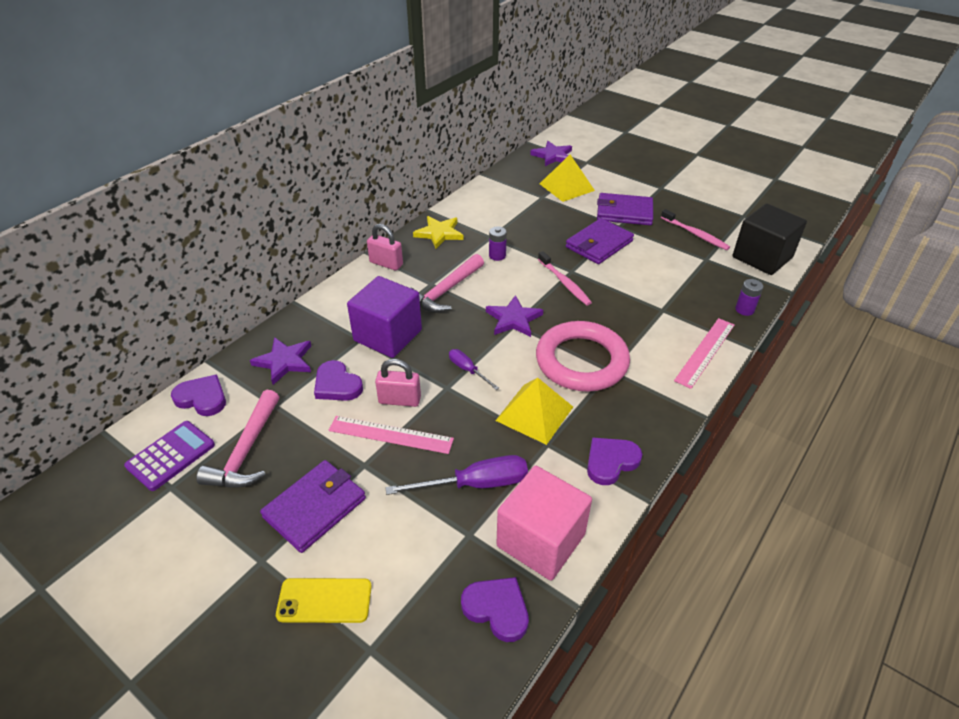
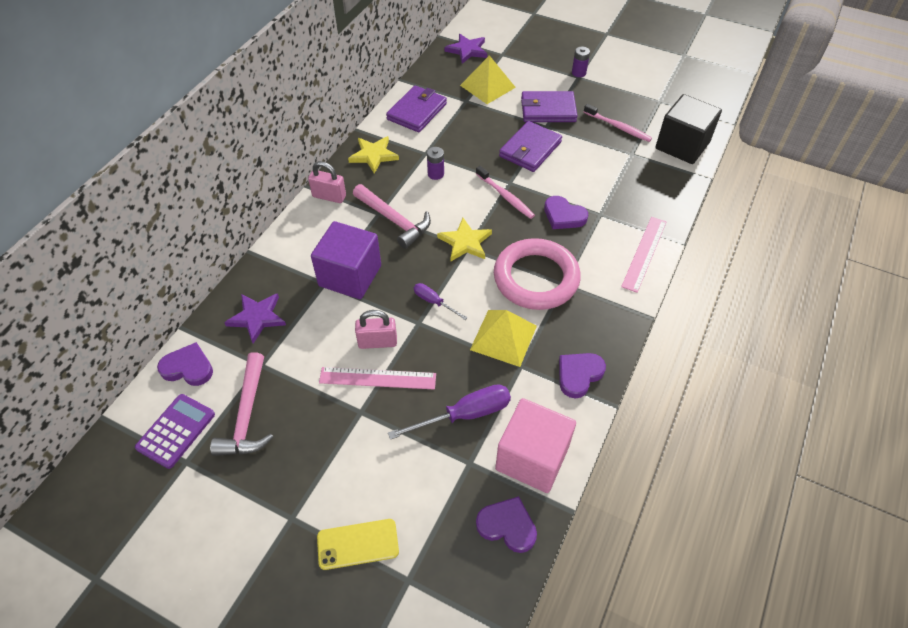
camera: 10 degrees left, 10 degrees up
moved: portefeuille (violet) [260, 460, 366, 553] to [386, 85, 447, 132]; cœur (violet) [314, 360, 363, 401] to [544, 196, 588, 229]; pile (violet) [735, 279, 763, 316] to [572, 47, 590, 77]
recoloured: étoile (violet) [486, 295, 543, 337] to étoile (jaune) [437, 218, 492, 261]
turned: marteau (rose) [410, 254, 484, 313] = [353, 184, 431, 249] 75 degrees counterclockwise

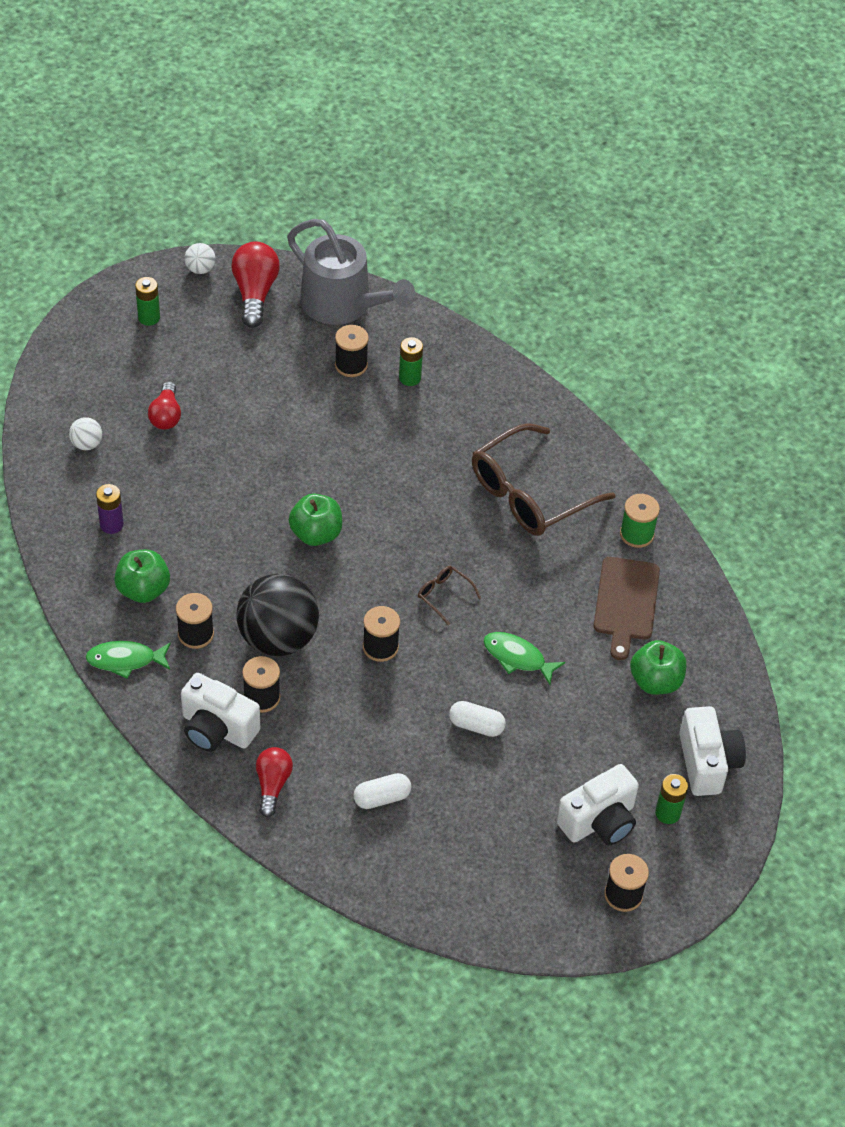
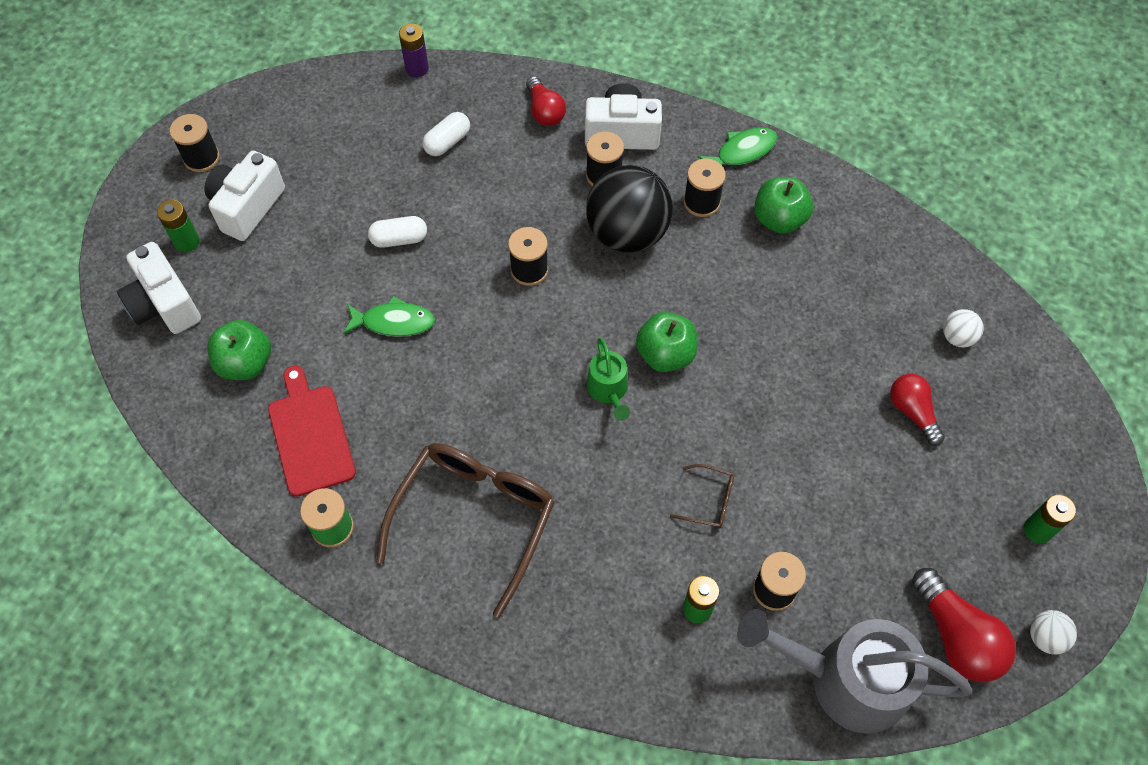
camera: 155 degrees right, 10 degrees up
added: arrosoir (vert) [587, 337, 630, 420]
moved: pile (violet) [96, 484, 124, 534] to [399, 23, 429, 77]; lunettes (marron) [418, 566, 481, 625] to [670, 464, 734, 528]
recoloured: planche à découper (marron) [594, 557, 660, 660] to planche à découper (rouge) [268, 365, 356, 497]

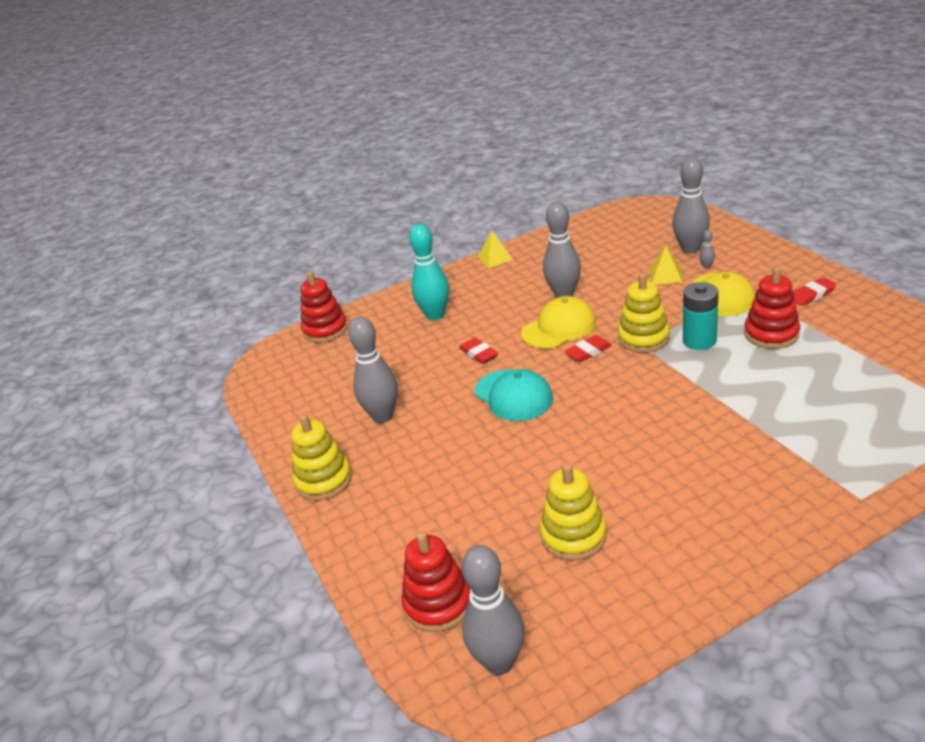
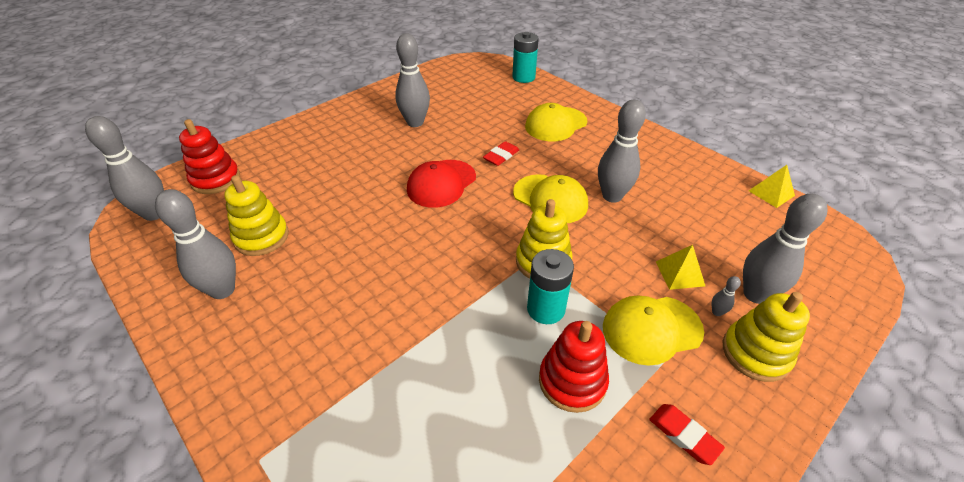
camera: 70 degrees right, 10 degrees up
removed: gomme (rouge) [564, 335, 612, 362]
added: quille (gris) [155, 189, 236, 299]
moved: jouet à empiler (jaune) [291, 414, 352, 501] to [723, 292, 810, 382]; pyramide (jaune) [478, 231, 513, 268] to [749, 165, 795, 208]
replaced: jouet à empiler (rouge) [300, 271, 348, 343] to pile (turquoise) [512, 32, 539, 83]; quille (turquoise) [409, 224, 449, 320] to casquette (jaune) [525, 103, 587, 141]
recoloured: casquette (turquoise) [475, 369, 553, 421] to casquette (rouge) [407, 160, 476, 208]

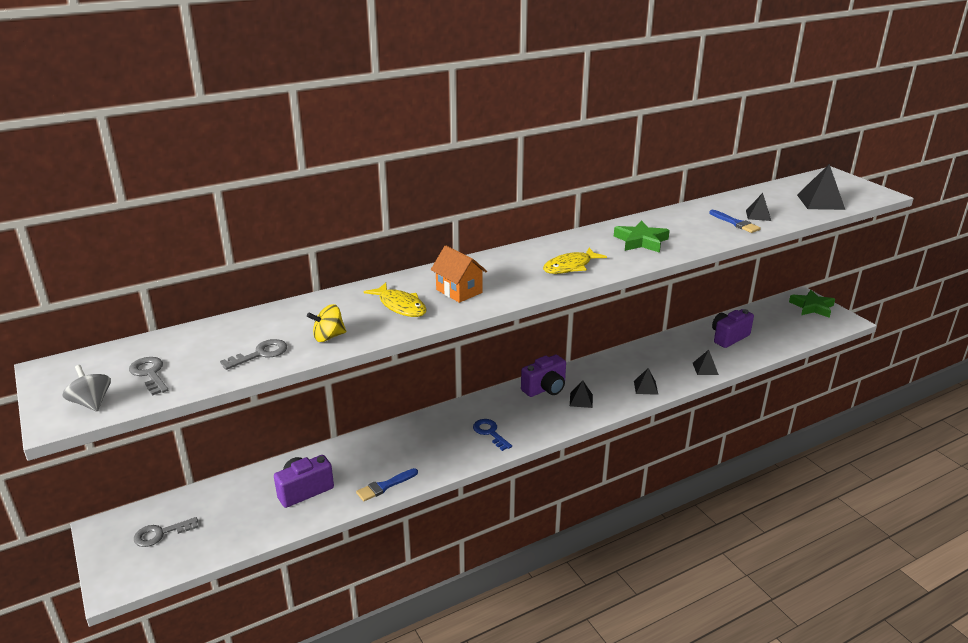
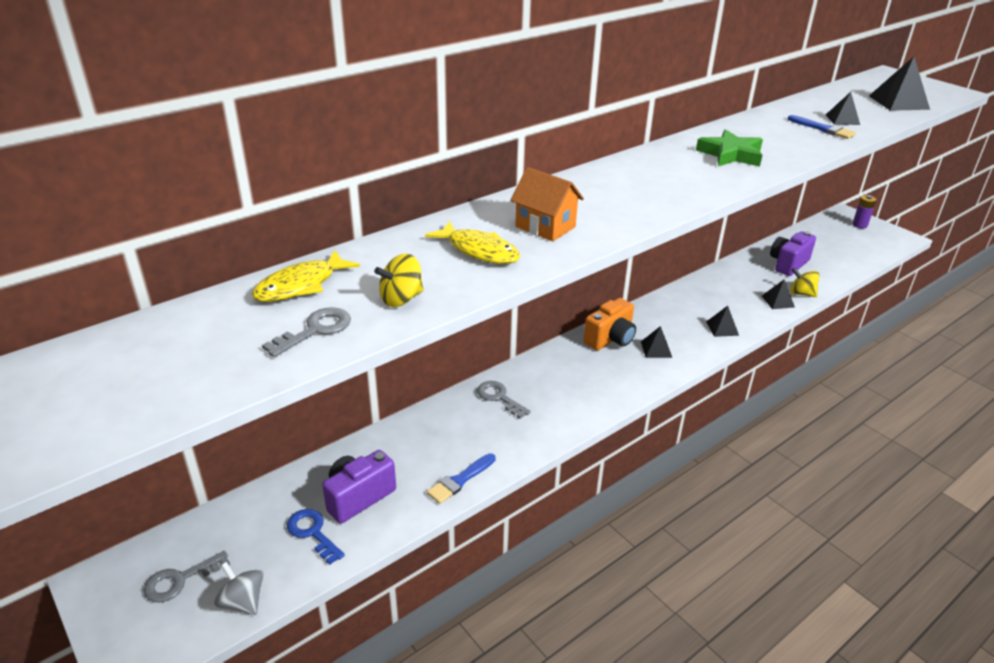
camera: 10 degrees left, 5 degrees up
added: toupie (jaune) [790, 268, 819, 297]
moved: toupie (gris) [62, 365, 111, 412] to [214, 562, 264, 615]; clé (gris) [129, 357, 168, 396] to [477, 381, 531, 419]; clé (bleu) [473, 419, 512, 451] to [287, 509, 345, 565]; poisson (jaune) [543, 248, 607, 274] to [252, 250, 360, 302]
replaced: étoile (vert) [789, 290, 835, 318] to pile (violet) [852, 195, 877, 229]
recoloured: appareil photo (violet) [521, 355, 566, 397] to appareil photo (orange) [583, 298, 636, 351]

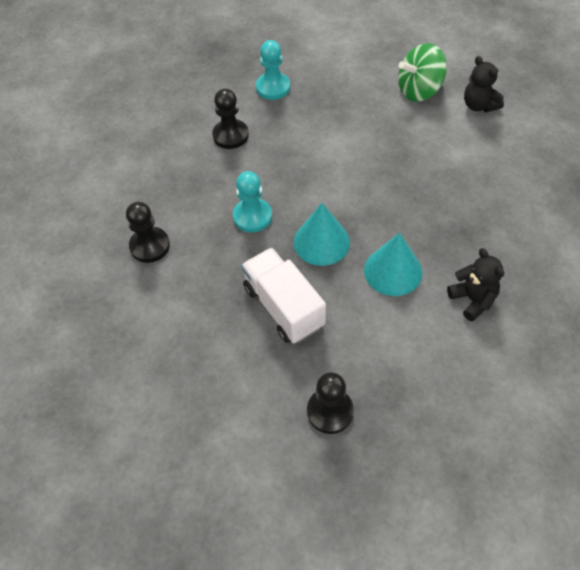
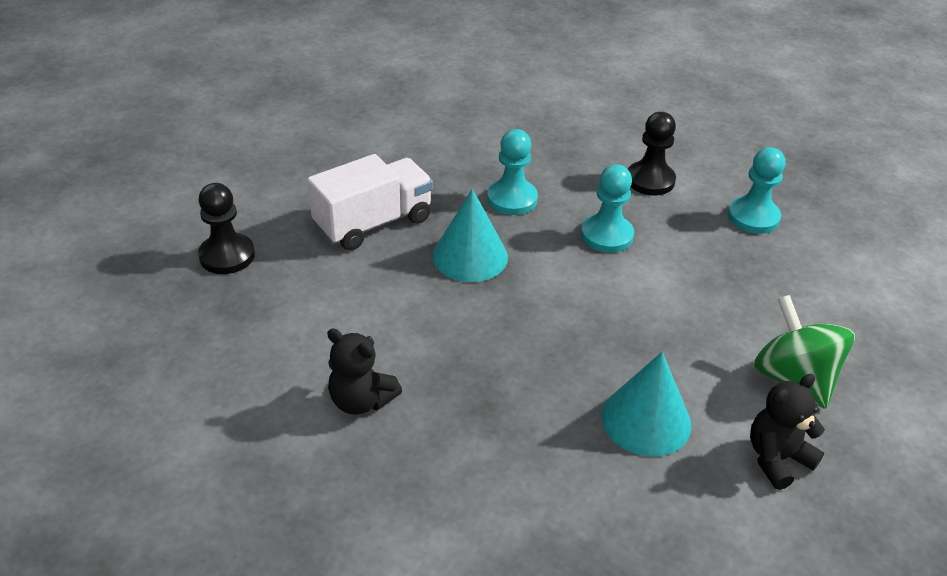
camera: 85 degrees right, 15 degrees down
removed: pion (noir) [126, 202, 170, 263]
added: pion (turquoise) [581, 164, 634, 253]
moved: cône (turquoise) [364, 233, 422, 296] to [601, 352, 691, 457]
turned: ours en peluche (noir) [447, 248, 504, 322] = [327, 328, 402, 415] 60 degrees clockwise

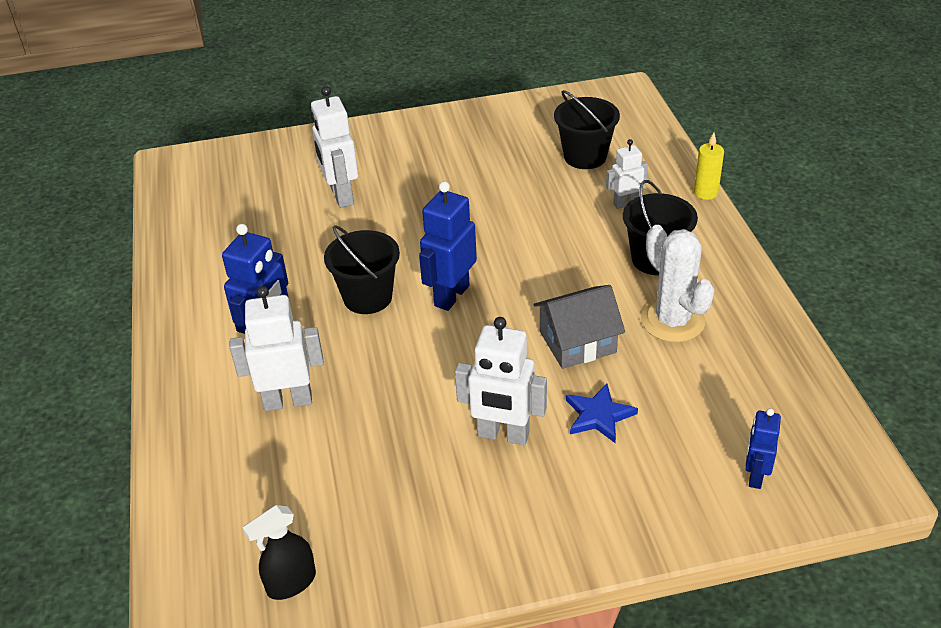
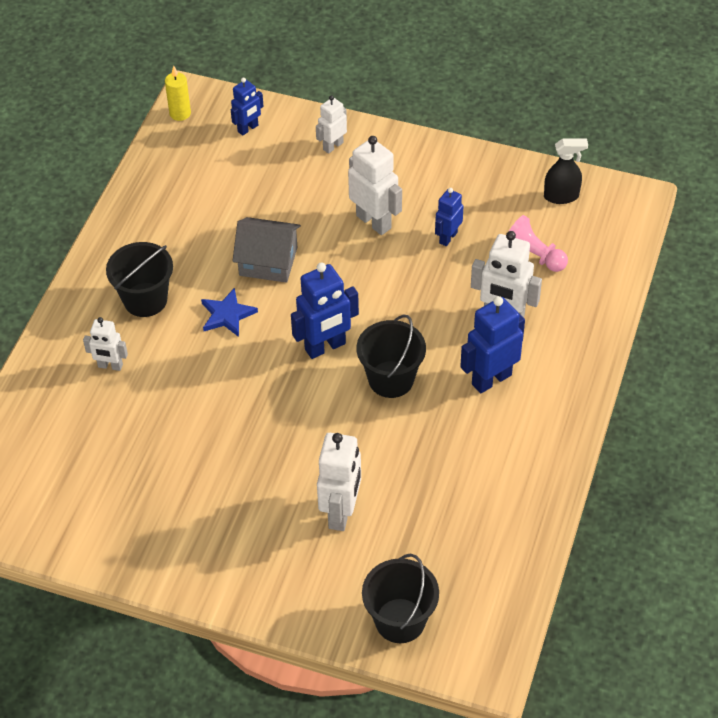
camera: 150 degrees left, 10 degrees up
removed: cactus (blanc) [641, 225, 715, 343]
added: robot (blanc) [316, 95, 347, 154]; robot (bleu) [435, 188, 464, 246]; pion (rose) [508, 215, 568, 272]
moved: seau (noir) [554, 90, 620, 169] to [362, 554, 439, 643]; étoile (bleu) [566, 383, 638, 443] to [201, 288, 258, 337]; bougie (jaune) [694, 133, 724, 200] to [165, 66, 191, 121]

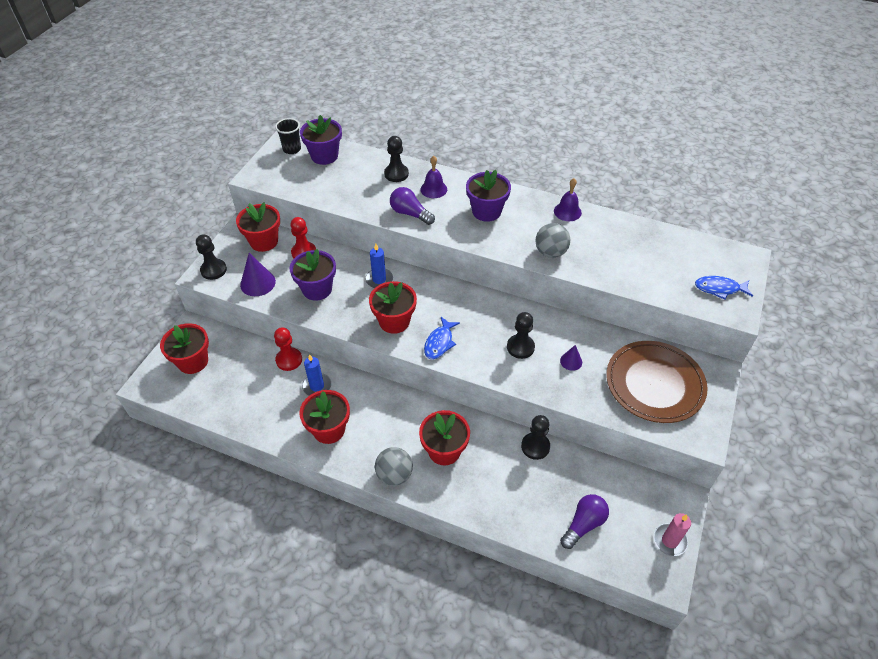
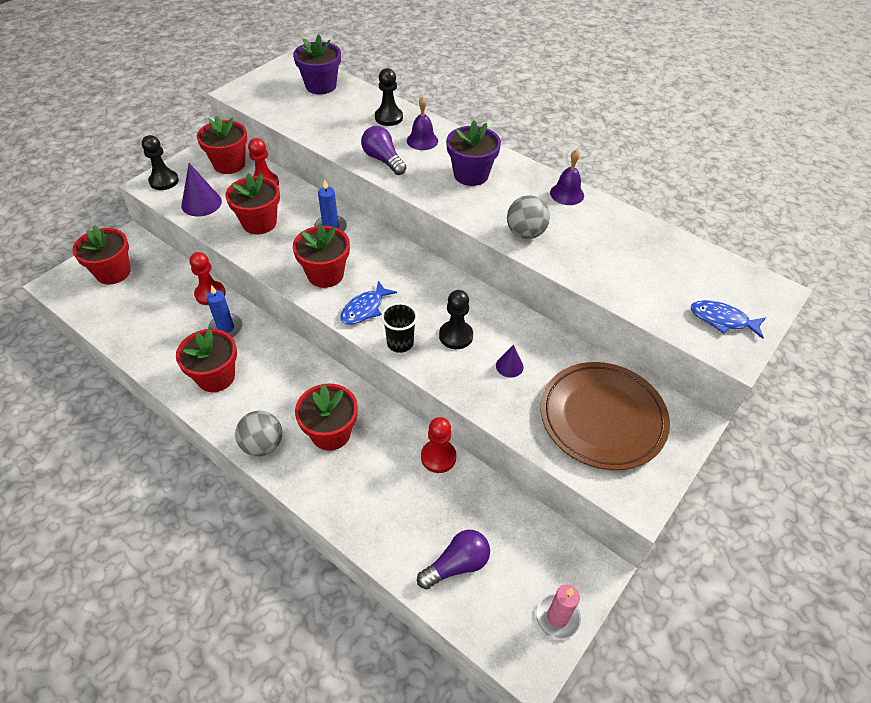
camera: 15 degrees right, 0 degrees up
moved: gobelet (noir) [275, 118, 301, 154] to [381, 303, 418, 353]
recoloured: pot de fleurs (violet) [290, 249, 336, 301] to pot de fleurs (rouge) [225, 173, 280, 235]; pion (noir) [521, 415, 550, 460] to pion (rouge) [421, 417, 456, 473]

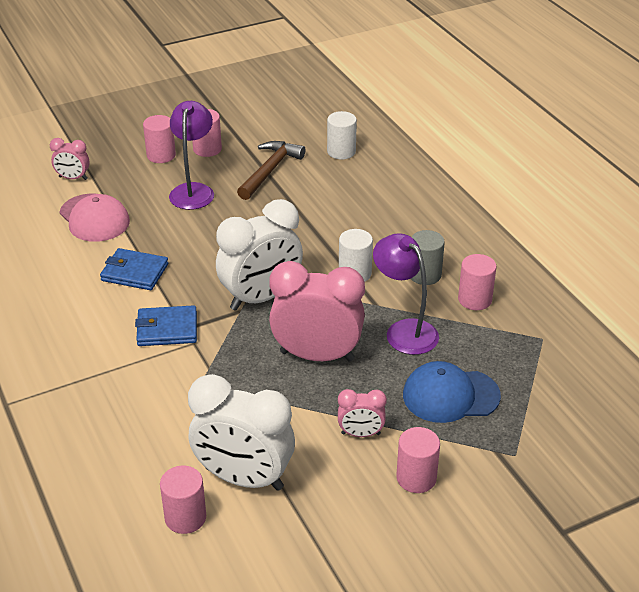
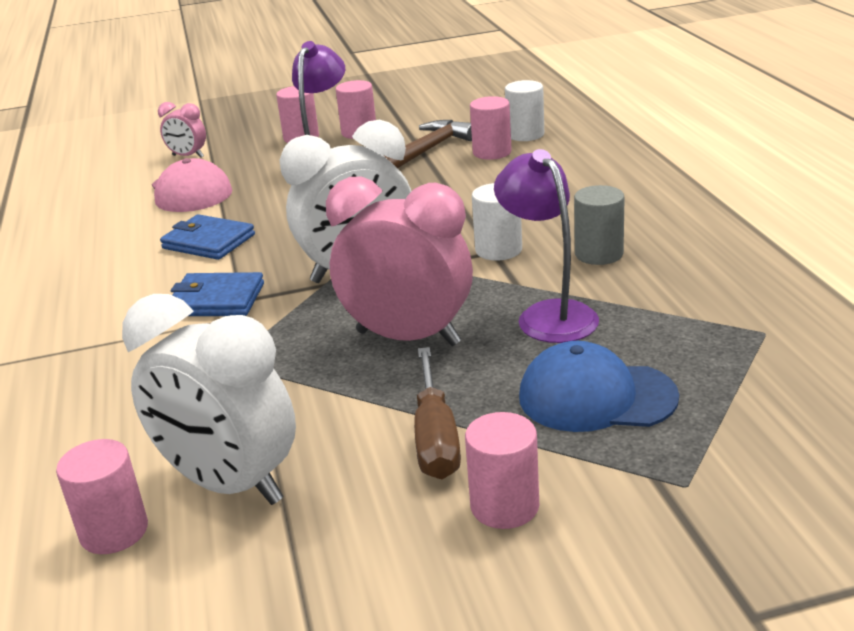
camera: 15 degrees right, 10 degrees down
moved: cylindre (rose) [458, 254, 497, 310] to [470, 96, 512, 160]
replaced: réveil (rose) [338, 389, 387, 437] to tournevis (marron) [414, 347, 461, 479]

